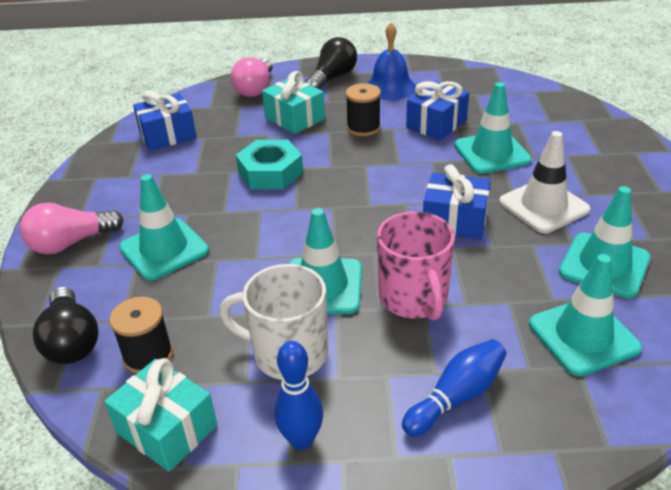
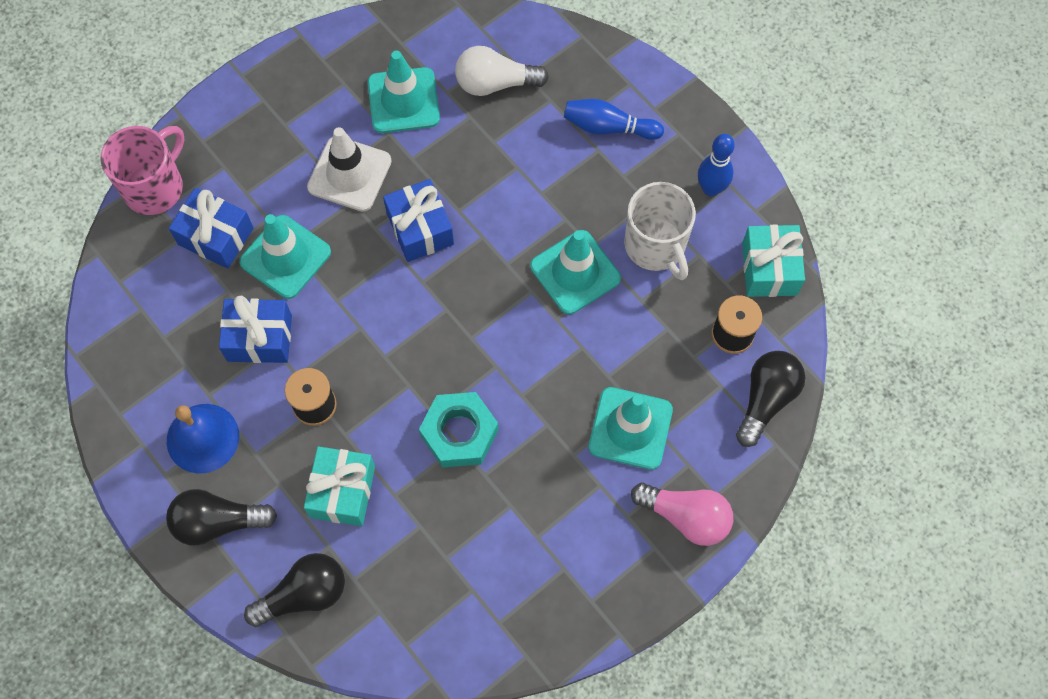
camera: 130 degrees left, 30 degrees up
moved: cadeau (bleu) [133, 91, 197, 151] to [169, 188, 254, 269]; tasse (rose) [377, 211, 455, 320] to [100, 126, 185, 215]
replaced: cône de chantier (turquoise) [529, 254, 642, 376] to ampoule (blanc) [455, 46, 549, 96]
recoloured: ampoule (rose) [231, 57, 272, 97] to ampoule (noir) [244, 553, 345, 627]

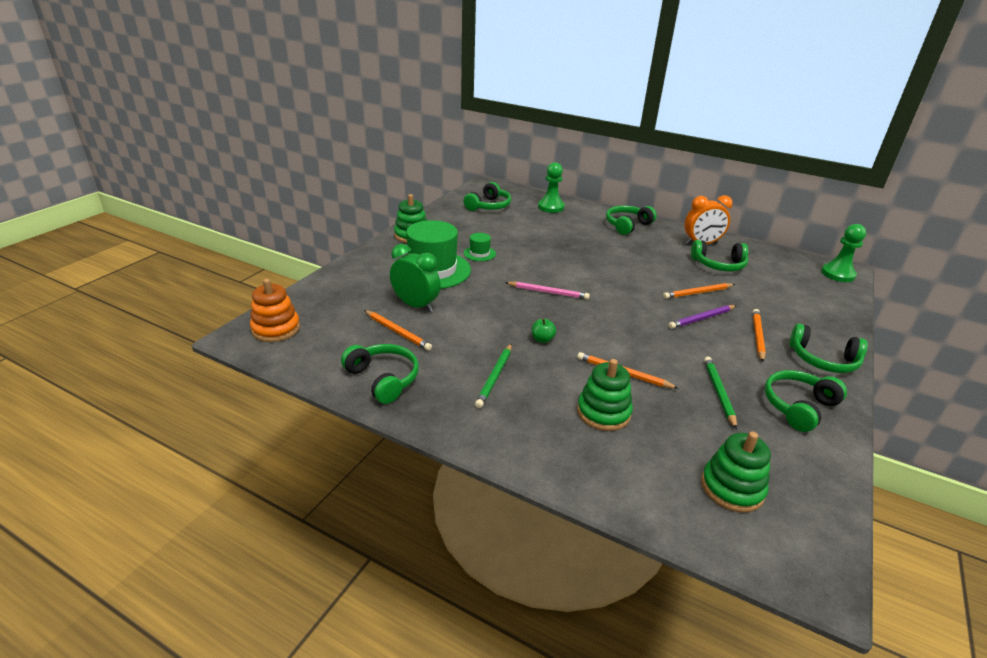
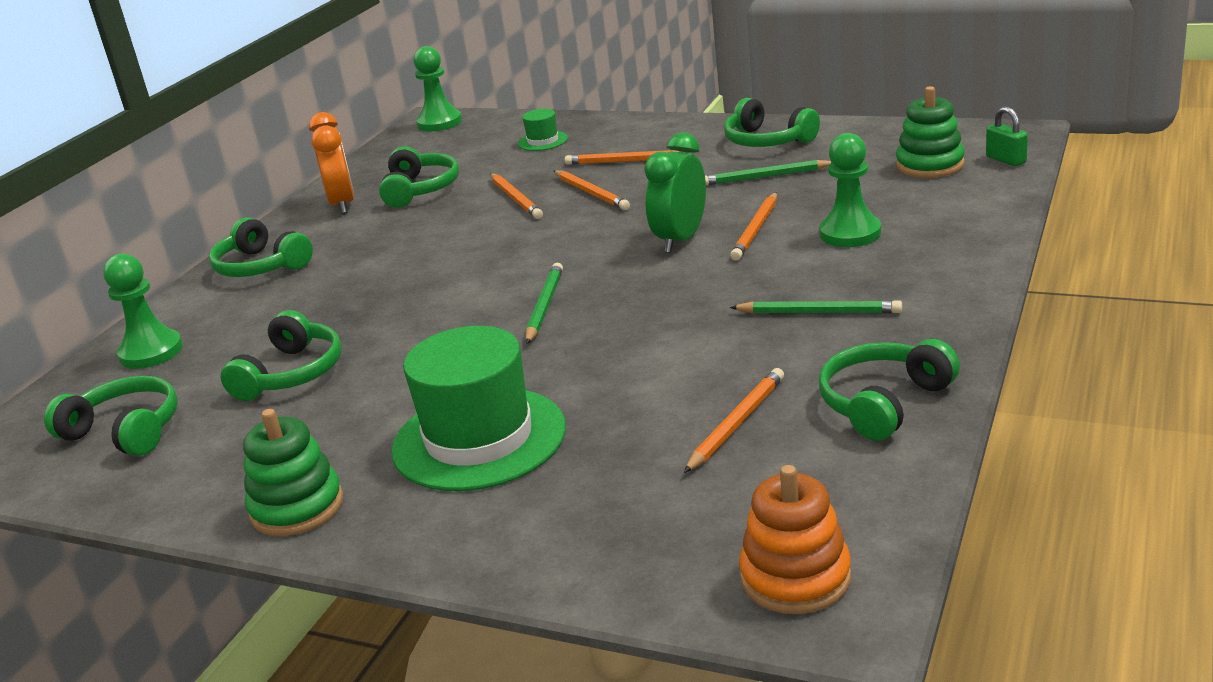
camera: 90 degrees left, 5 degrees down
removed: pomme (vert) [532, 318, 556, 343]
added: cadenas (vert) [986, 106, 1028, 166]
moved: réveil (vert) [390, 244, 441, 312] to [644, 133, 706, 253]; chapeau (vert) [464, 233, 496, 261] to [518, 109, 568, 151]; casque audio (vert) [789, 324, 868, 373] to [221, 310, 342, 401]
replaced: jouet à empiler (vert) [577, 359, 633, 431] to pion (vert) [819, 133, 881, 247]
recoloured: crayon (rose) [505, 281, 590, 300] to crayon (vert) [526, 263, 563, 344]; crayon (violet) [668, 305, 737, 329] to crayon (orange) [554, 170, 630, 210]

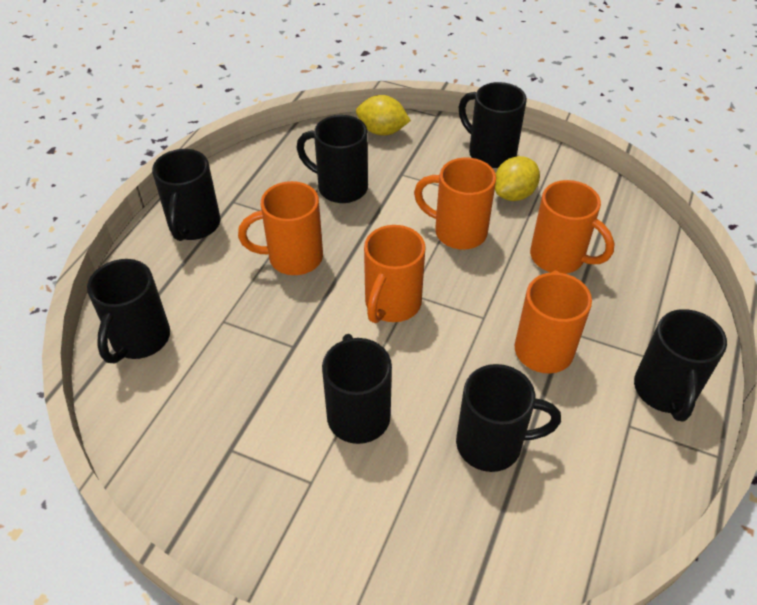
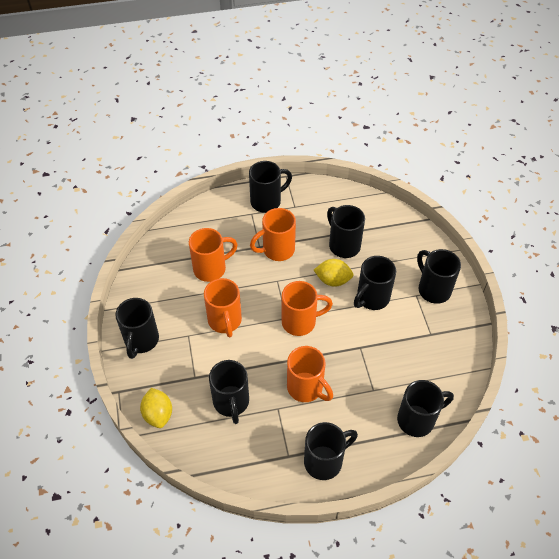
camera: 125 degrees left, 5 degrees up
added: tasse (noir) [417, 249, 461, 304]
moved: citron (jaune) [495, 156, 540, 201] to [314, 259, 353, 287]
turned: tasse (orange) [530, 180, 614, 274] = [189, 228, 238, 282] 60 degrees clockwise

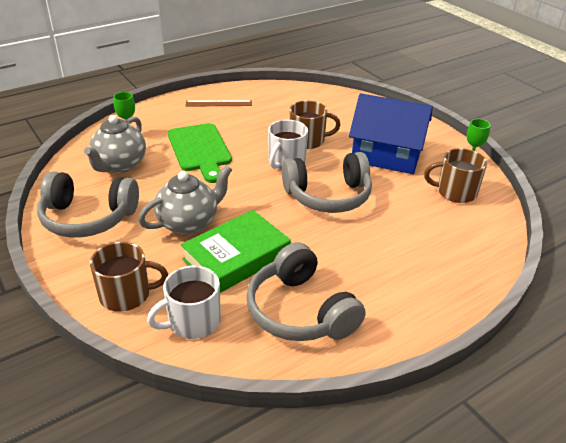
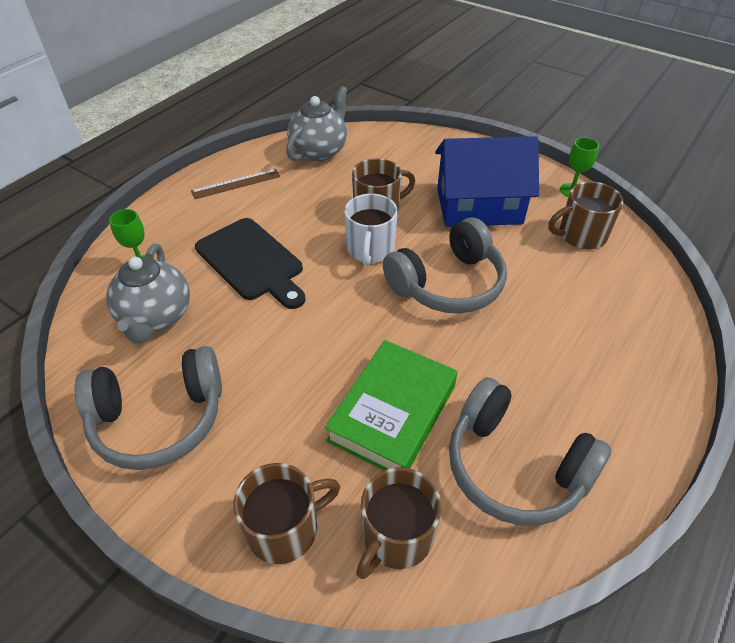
camera: 20 degrees left, 10 degrees up
moved: théière (gris) [138, 165, 232, 235] to [286, 86, 347, 162]
recoloured: tasse (blanc) [147, 266, 221, 339] to tasse (marron) [356, 467, 442, 579]; planche à découper (vert) [168, 123, 232, 183] to planche à découper (noir) [195, 218, 306, 309]

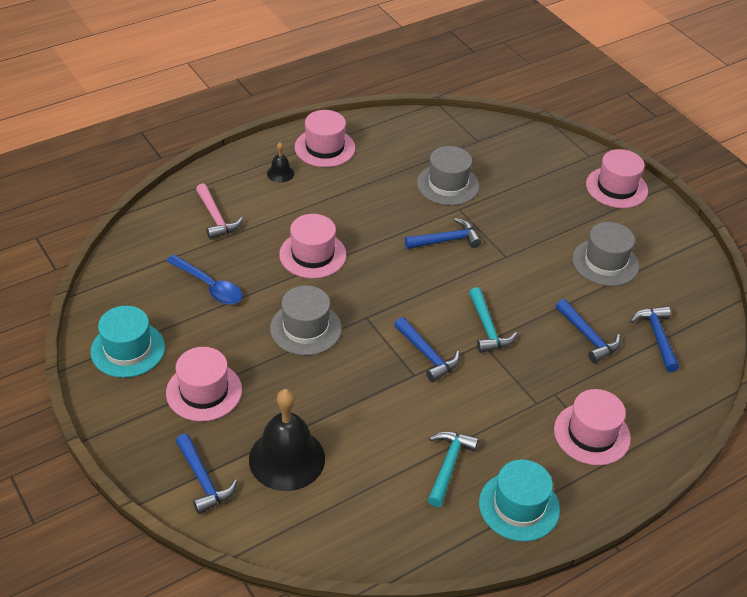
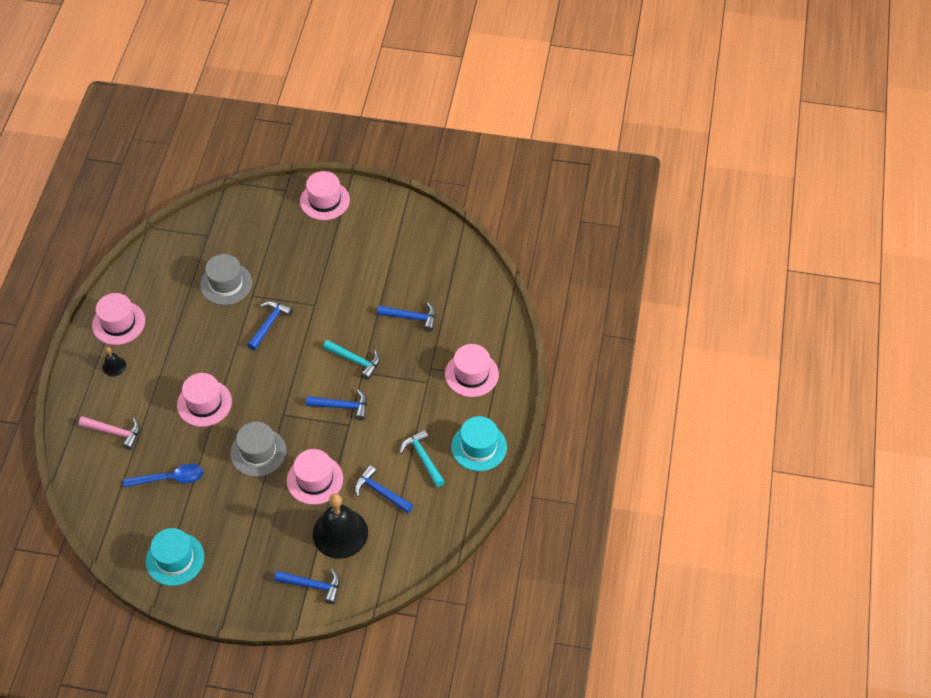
camera: 45 degrees left, 10 degrees up
removed: chapeau (gris) [572, 222, 639, 286]
moved: chapeau (rose) [166, 347, 242, 421] to [287, 449, 343, 505]; marteau (bleu) [630, 306, 679, 372] to [355, 465, 413, 513]

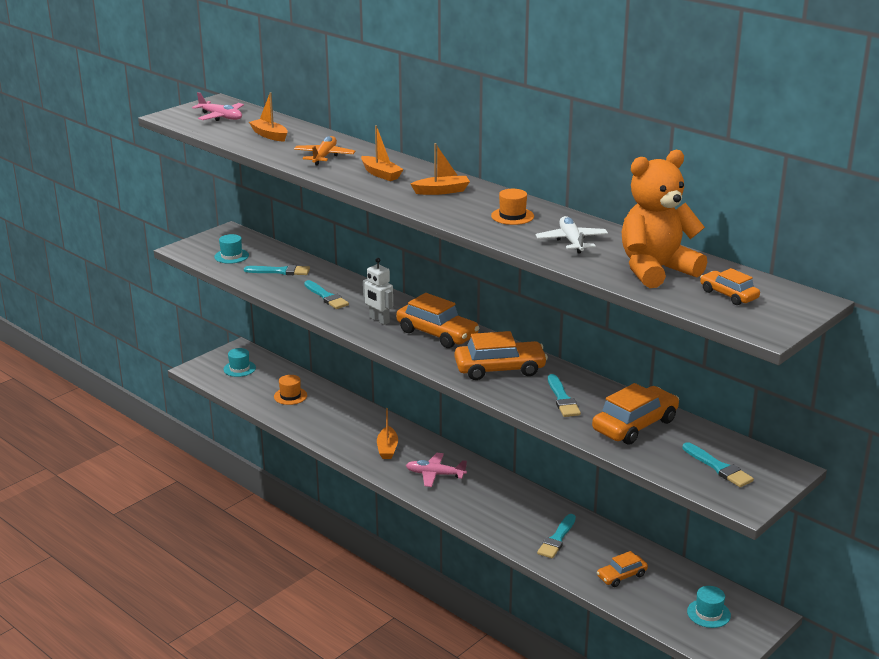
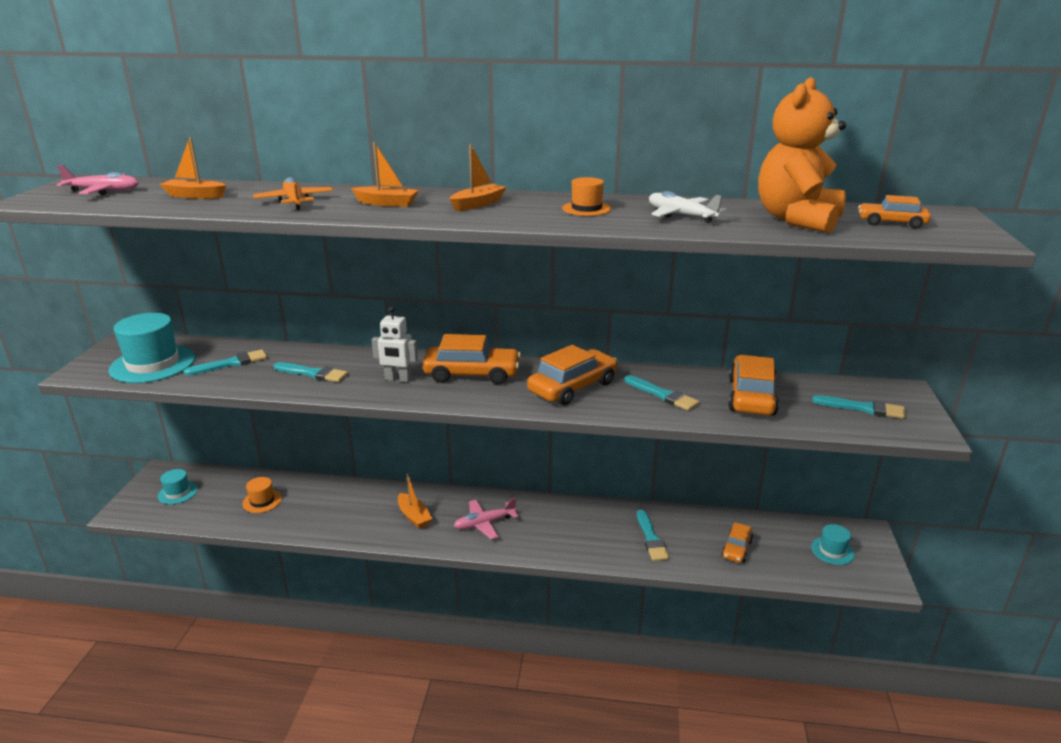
camera: 35 degrees left, 0 degrees up
resized: chapeau (turquoise) [214, 234, 249, 264] = [109, 313, 196, 383] x1.91

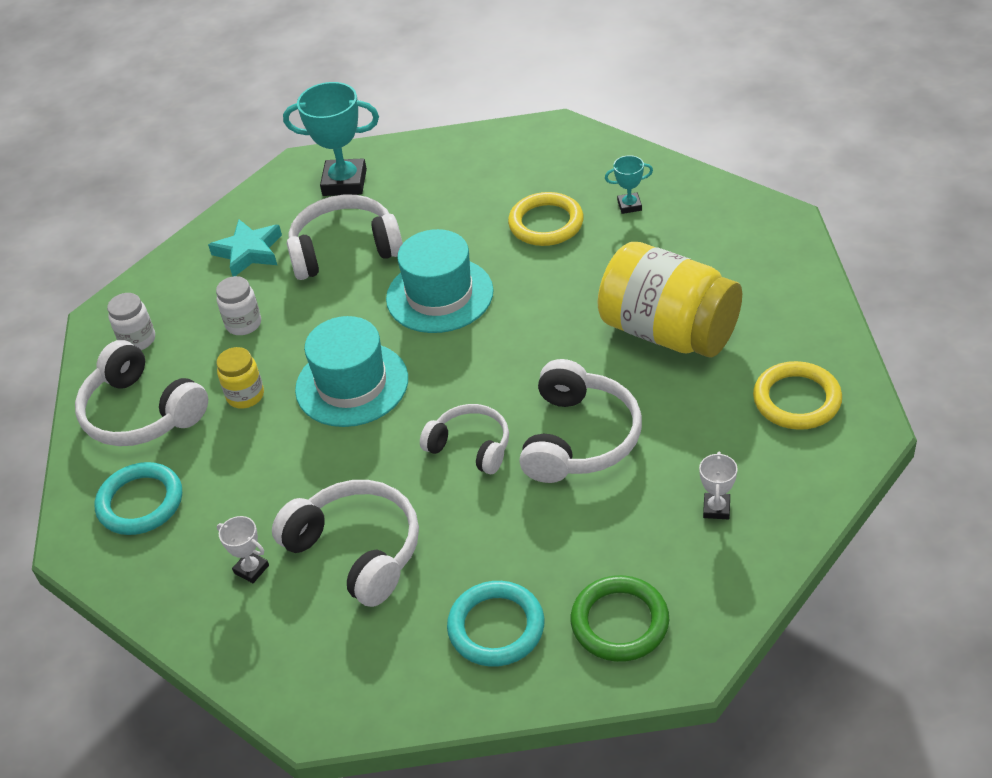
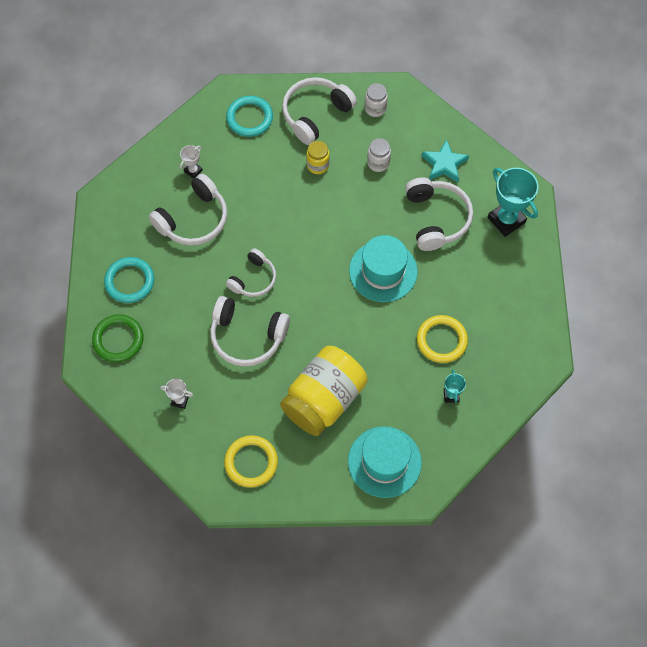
camera: 90 degrees right, 20 degrees up
moved: chapeau (turquoise) [295, 316, 408, 427] to [348, 426, 422, 498]
turned: trophée (turquoise) [283, 82, 379, 196] = [488, 168, 538, 237] 45 degrees counterclockwise

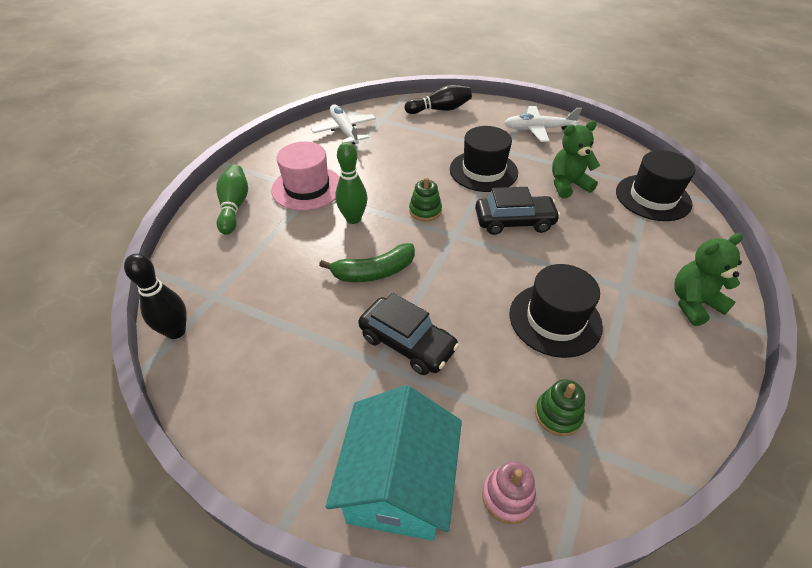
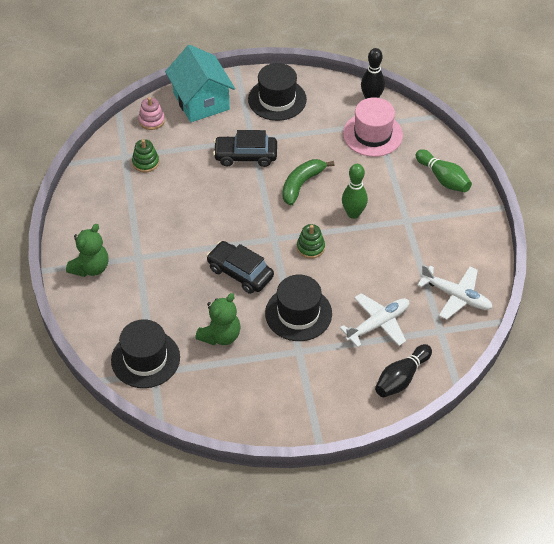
camera: 145 degrees right, 5 degrees up
moved: chapeau (rose) [271, 141, 340, 211] to [343, 97, 403, 157]; avion (blanc) [504, 106, 582, 142] to [340, 293, 409, 348]; chapeau (noir) [510, 264, 603, 358] to [248, 63, 307, 121]
turned: voiture (noir) [475, 187, 560, 235] = [206, 241, 274, 294] 75 degrees clockwise

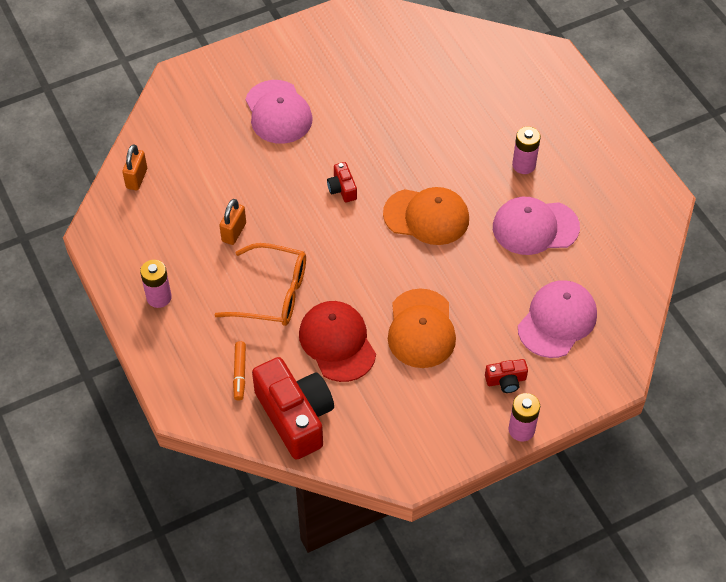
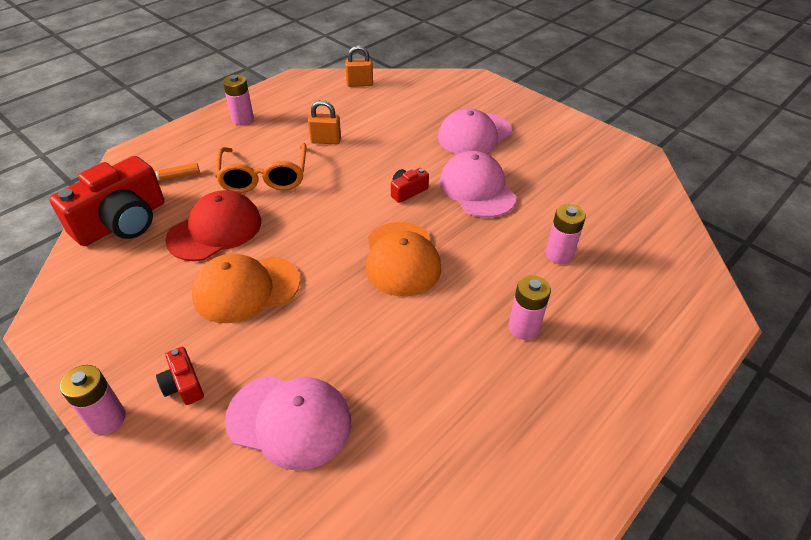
camera: 70 degrees right, 10 degrees down
added: pile (rose) [546, 204, 586, 264]
moved: casquette (rose) [493, 197, 580, 255] to [440, 151, 516, 218]

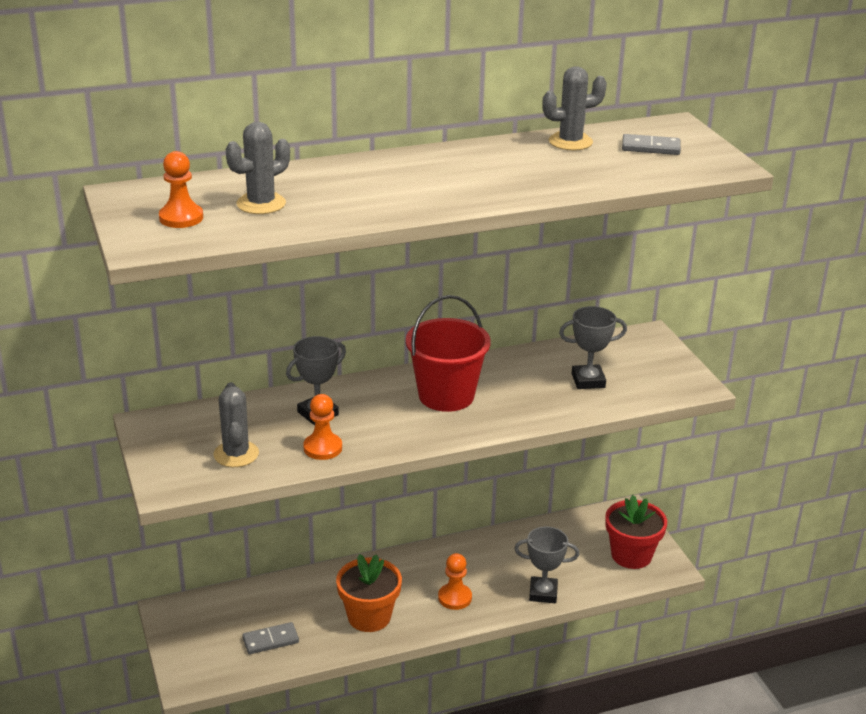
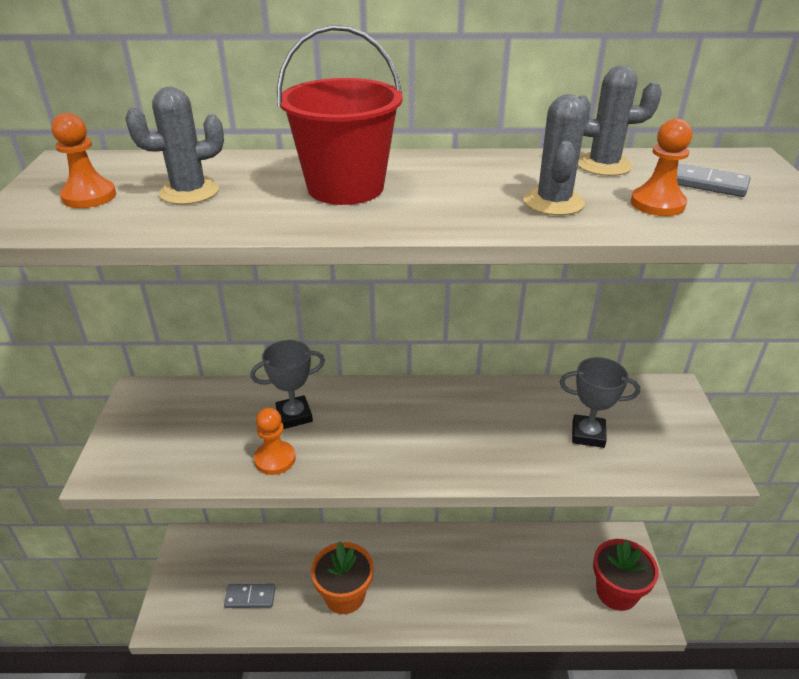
camera: 20 degrees right, 5 degrees up
removed: trophée (gris) [514, 527, 579, 603]
moved: cactus (gris) [214, 382, 259, 467] to [524, 94, 587, 215]; seau (rouge) [406, 295, 491, 412] to [277, 25, 403, 205]; pion (orange) [438, 553, 472, 610] to [631, 118, 692, 216]

